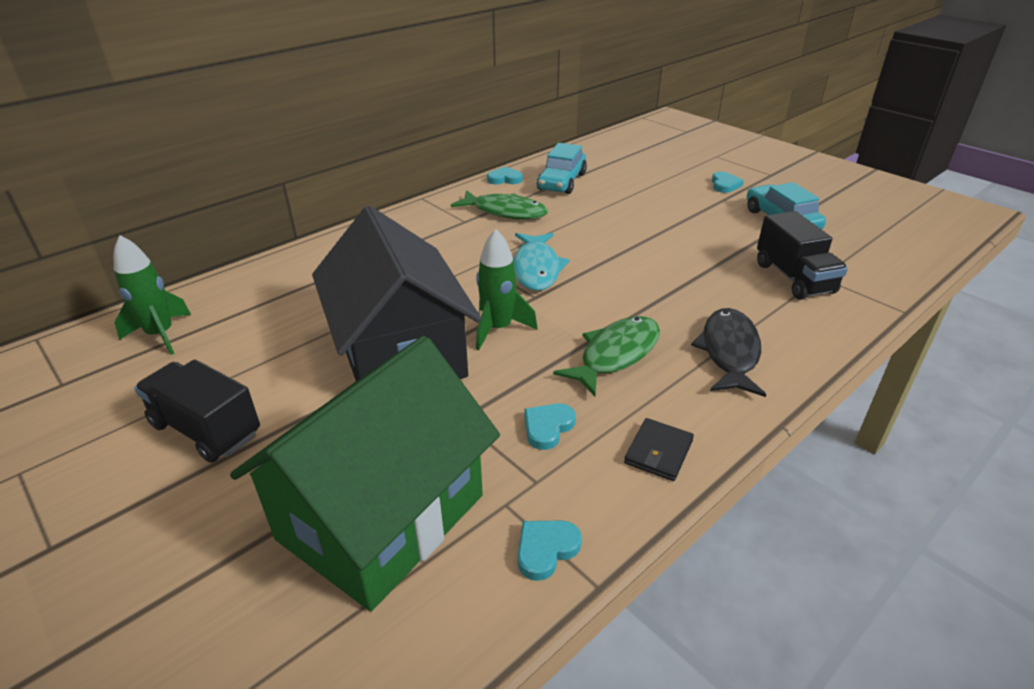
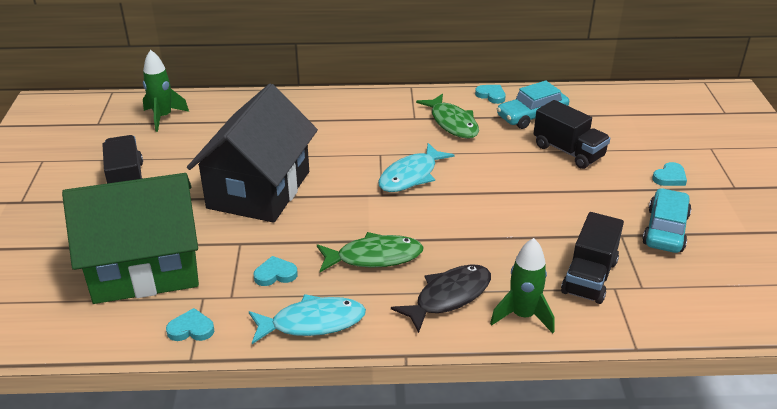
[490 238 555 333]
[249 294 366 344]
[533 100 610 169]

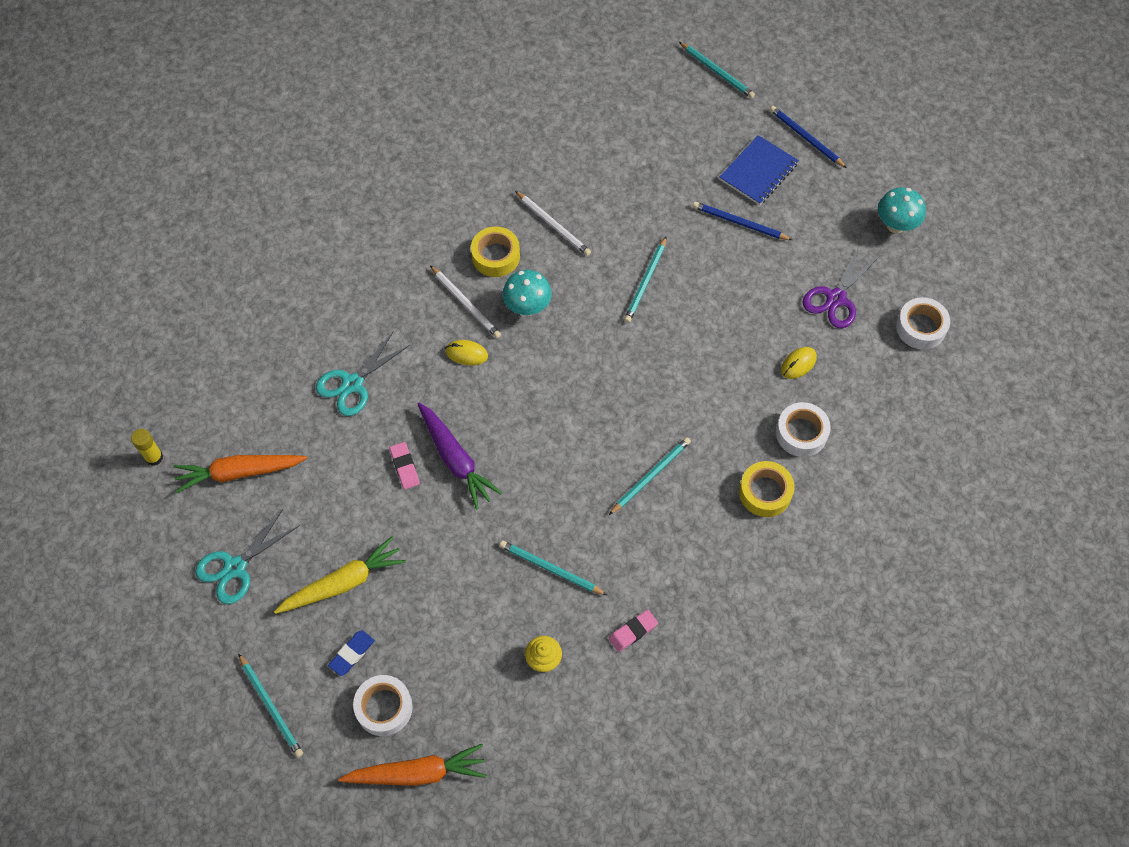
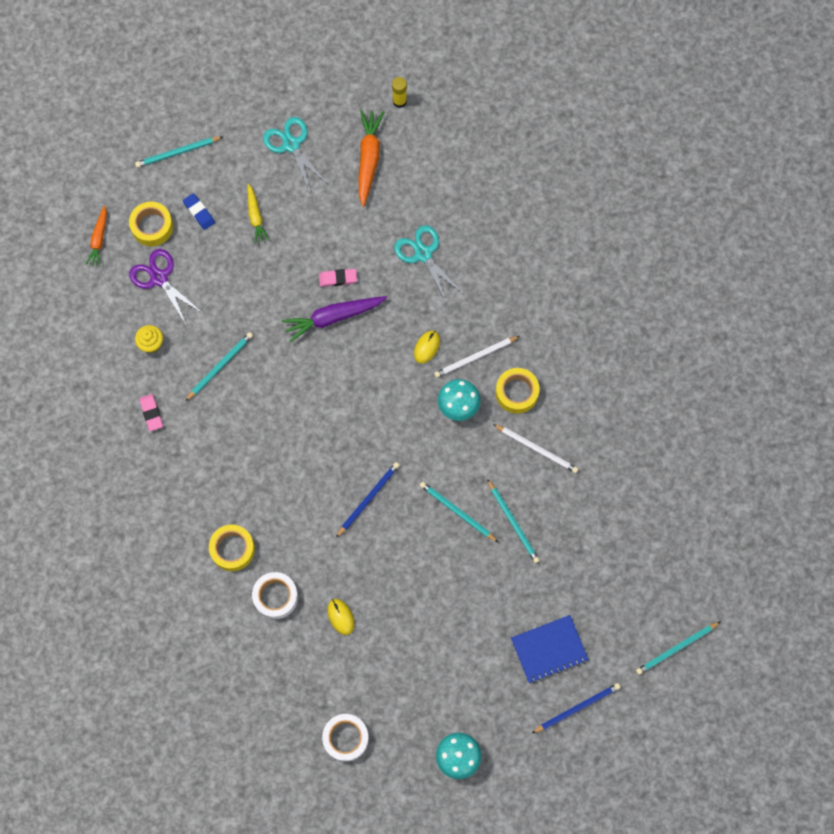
[511 615 589 683]
[493 424 578 473]
[336 462 400 538]
[129 249 202 326]
[487 479 540 563]
[248 184 269 244]
[129 202 173 246]
[85 206 107 267]

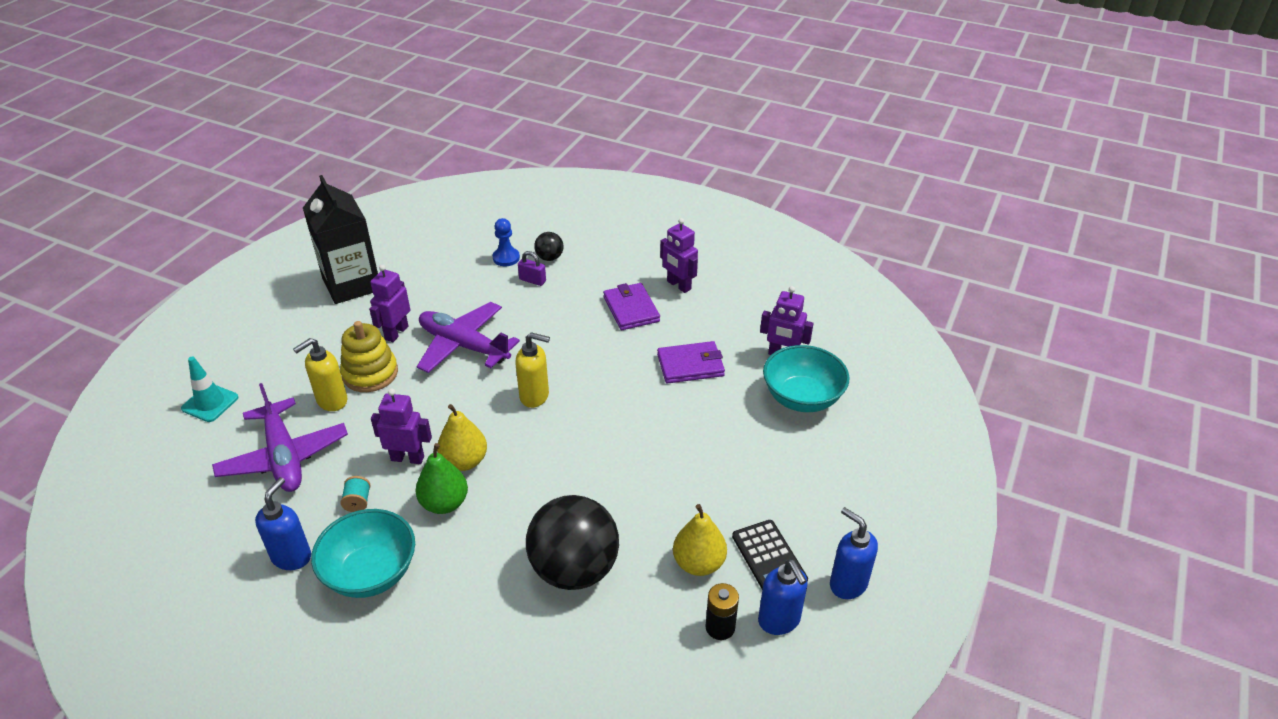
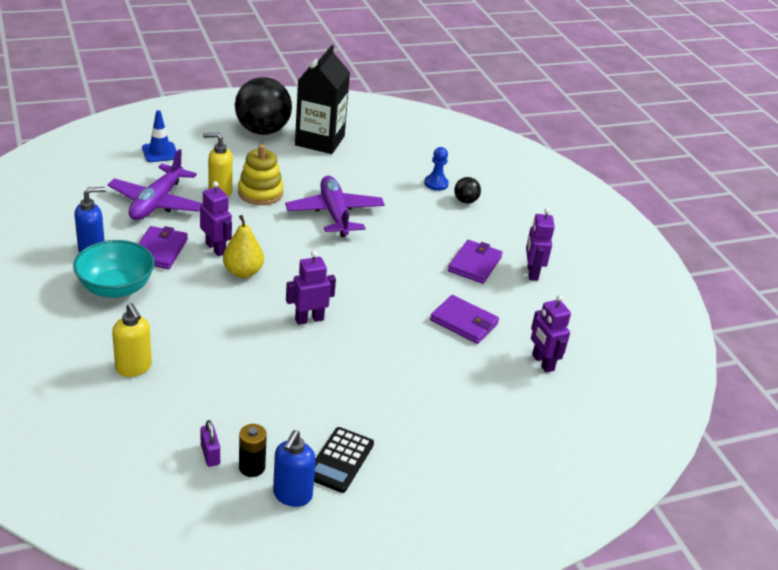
[200 420 220 467]
[286 251 336 325]
[112 303 152 377]
[763 345 850 412] (first image)
[142 110 177 162]
[416 443 468 514] (first image)
[138 226 188 269]
[235 77 292 135]
[673 504 727 576] (first image)
[830 507 878 599] (first image)

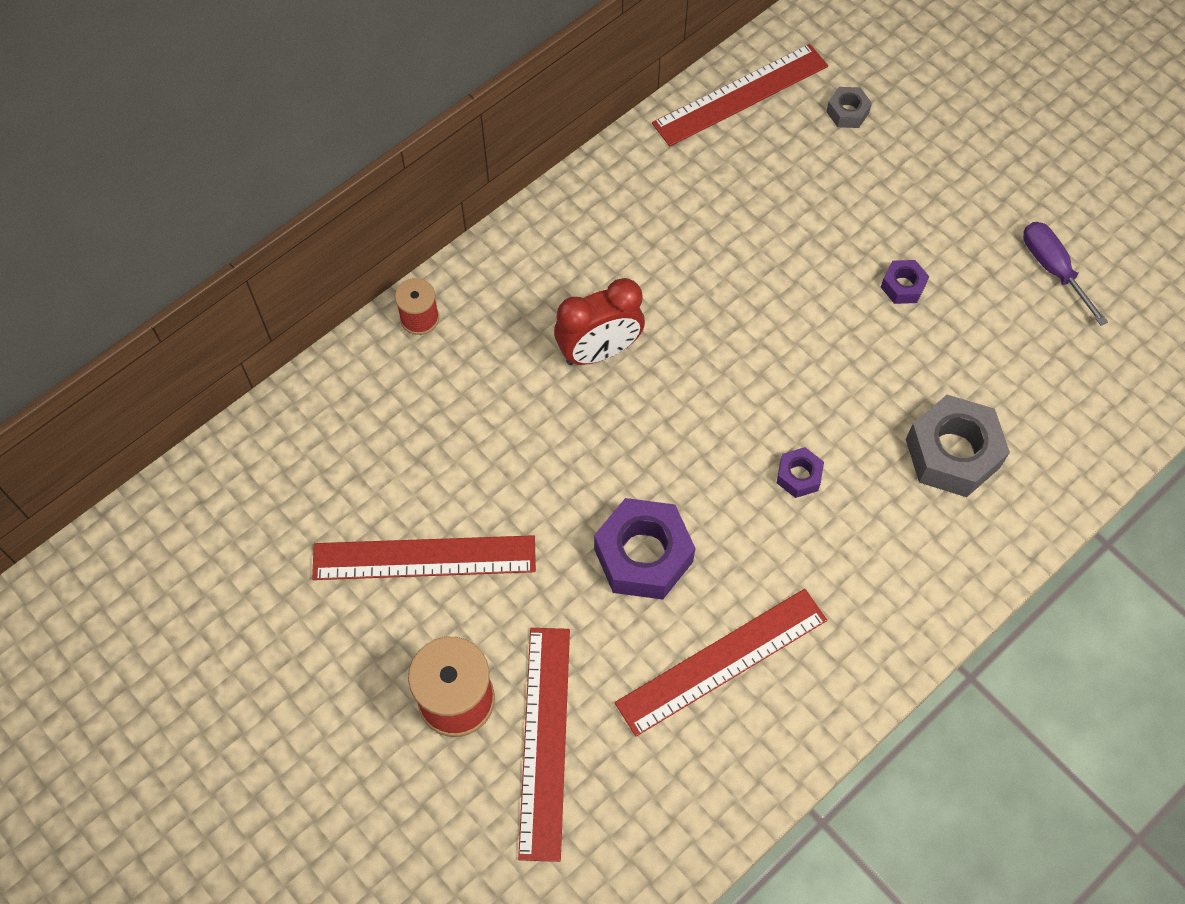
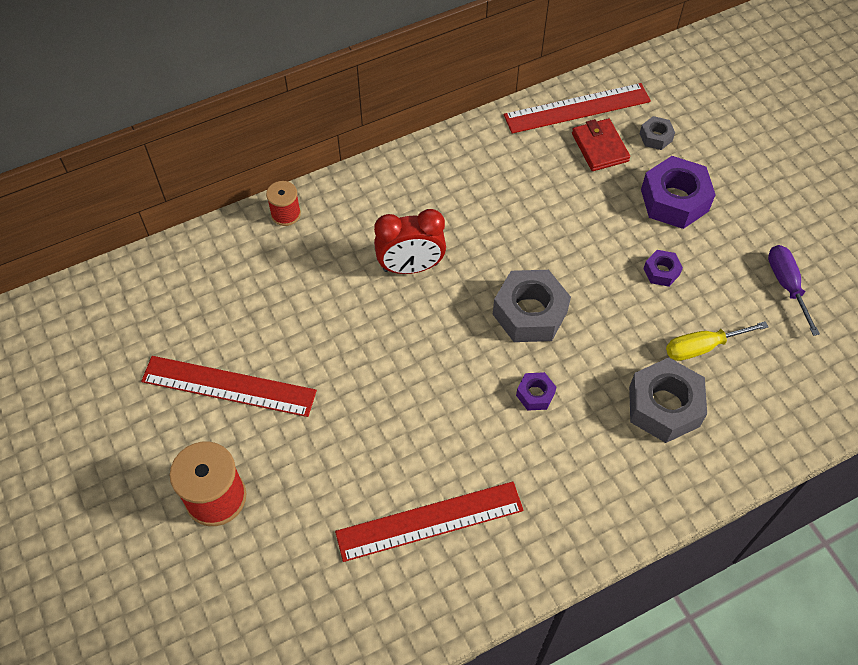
[641 156 716 229]
[518 628 570 862] (first image)
[572 118 630 171]
[493 270 571 342]
[666 321 769 361]

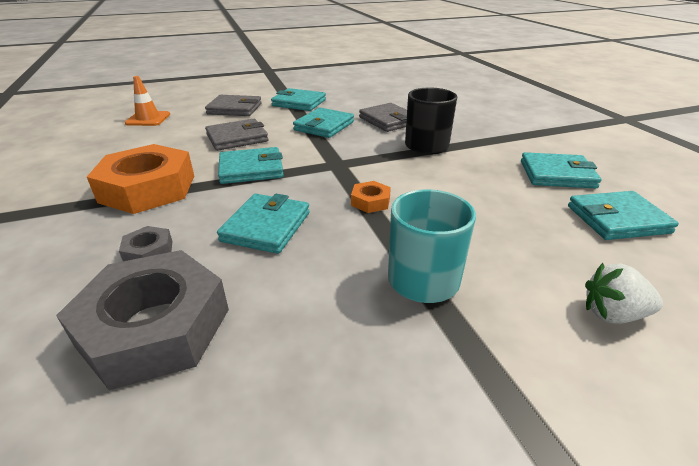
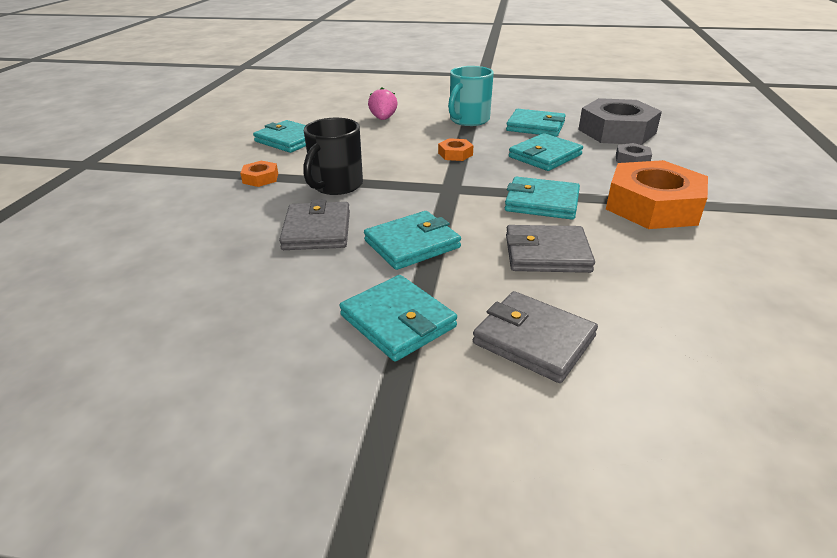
[125 76 170 126] (first image)
[506 109 566 137]
[585 263 663 324] (first image)
[368 87 398 120]
[240 161 278 187]

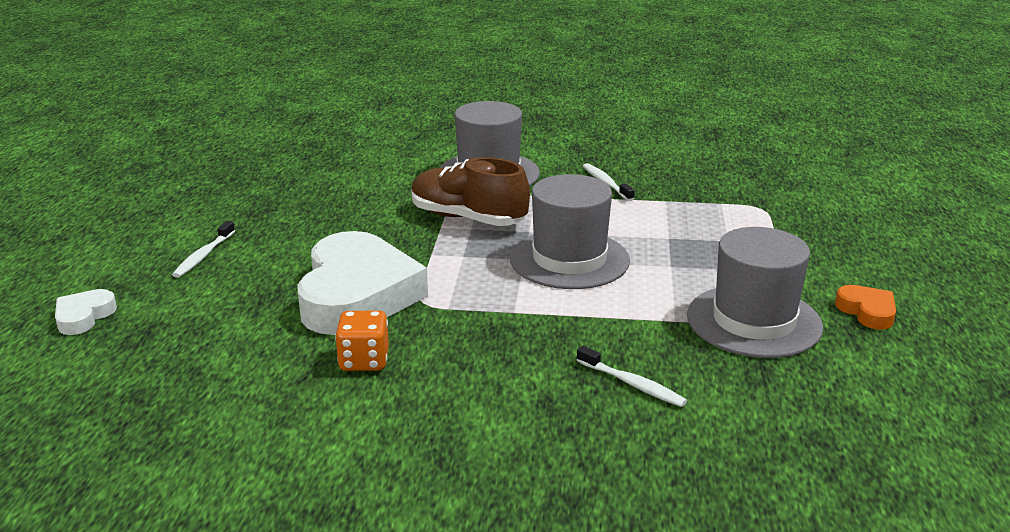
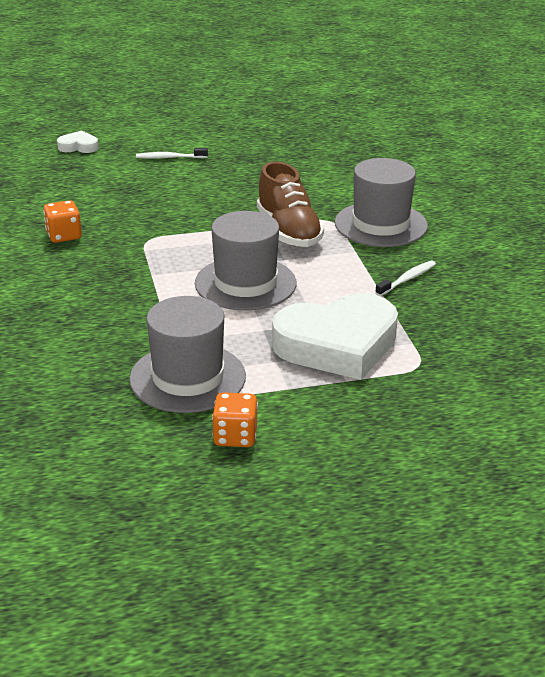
[257 161 324 247]
[272 293 398 380]
[212 392 258 447]
[577 346 687 407] (first image)

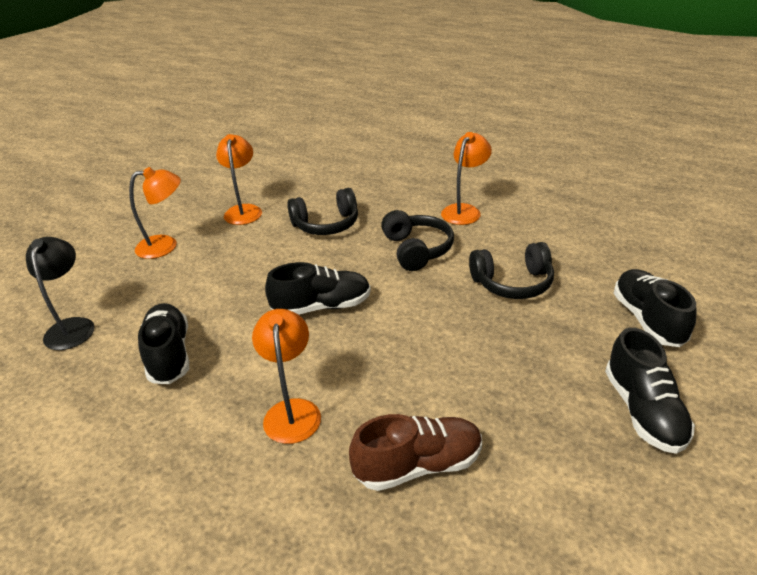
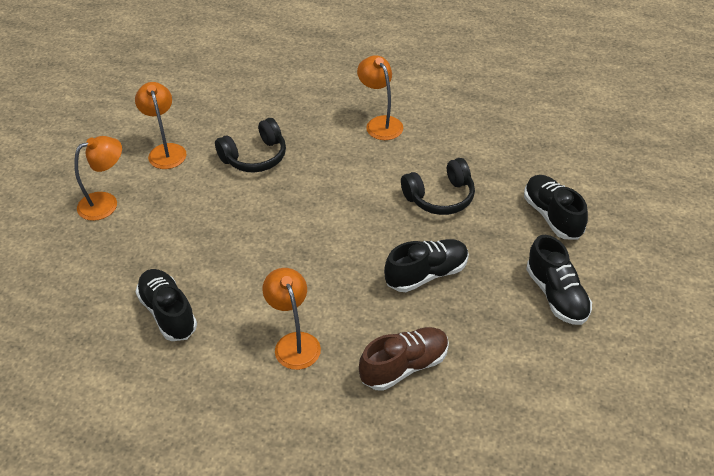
[357 55 403 140]
[381 210 454 271] (first image)
[26 237 95 350] (first image)
[384 239 469 292]

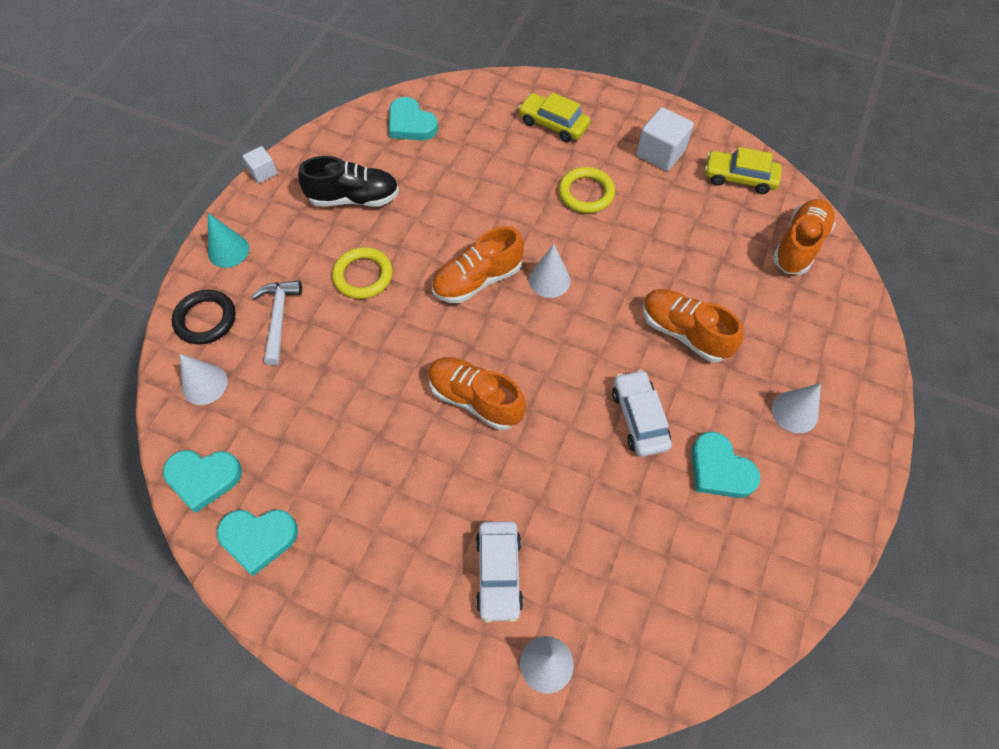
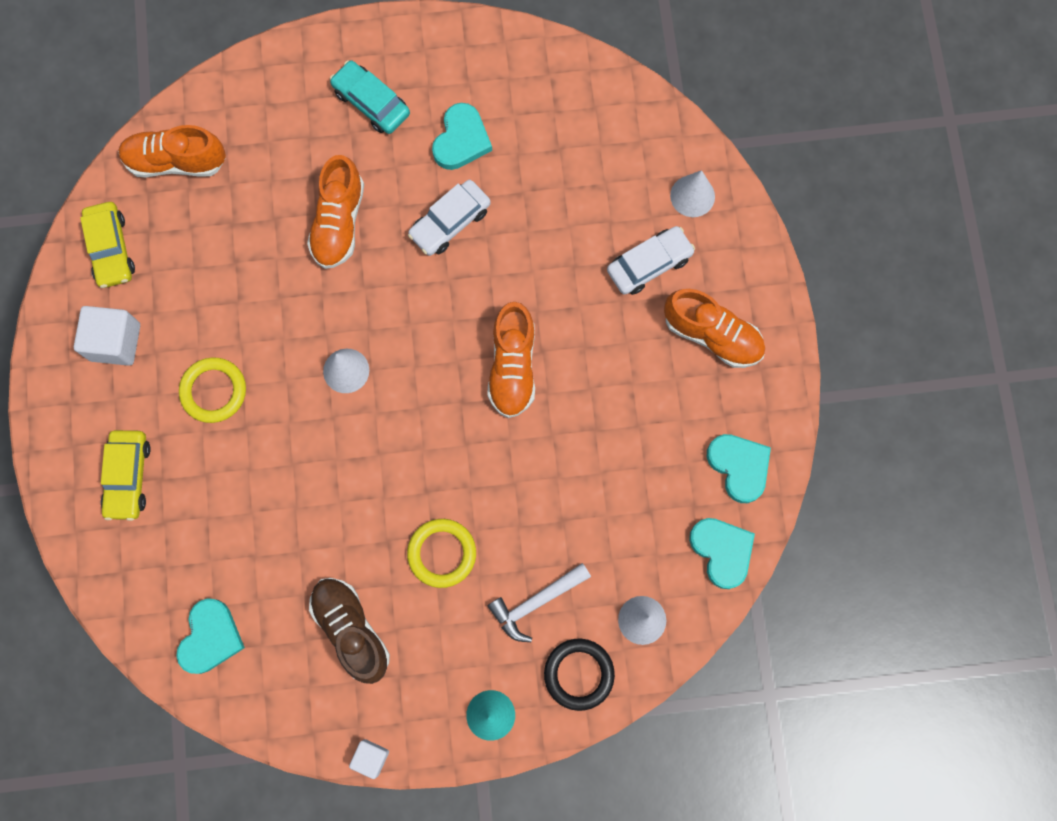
[309 578 390 684]
[664 289 765 368]
[330 60 410 134]

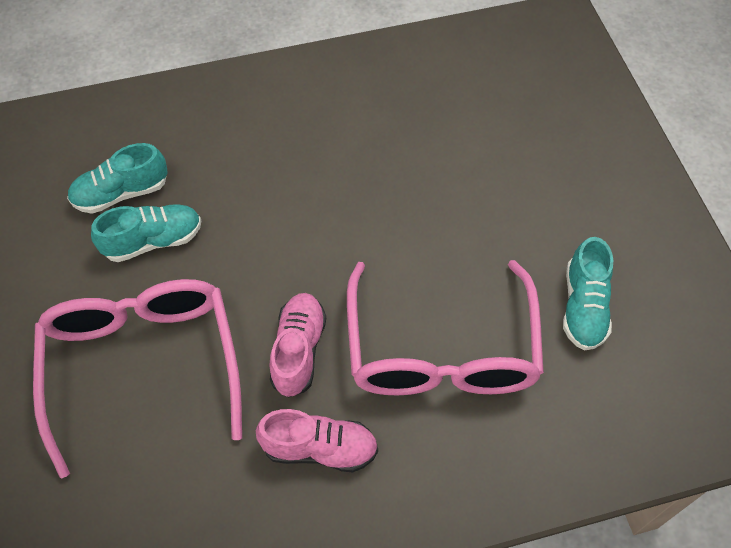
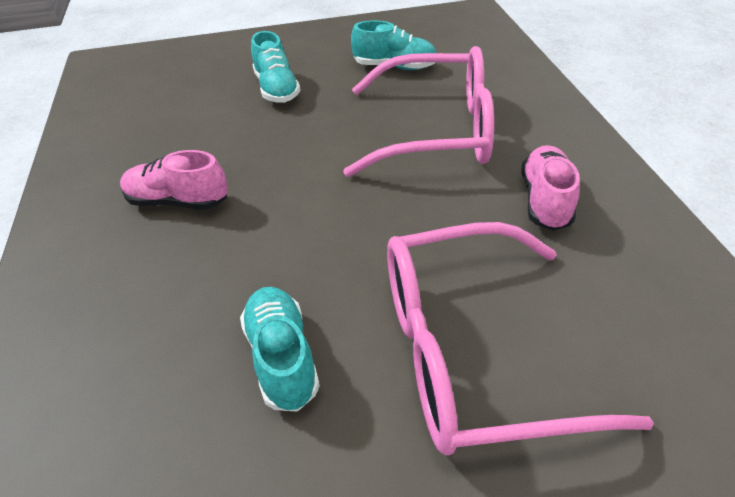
[251 31 301 103]
[120 150 228 210]

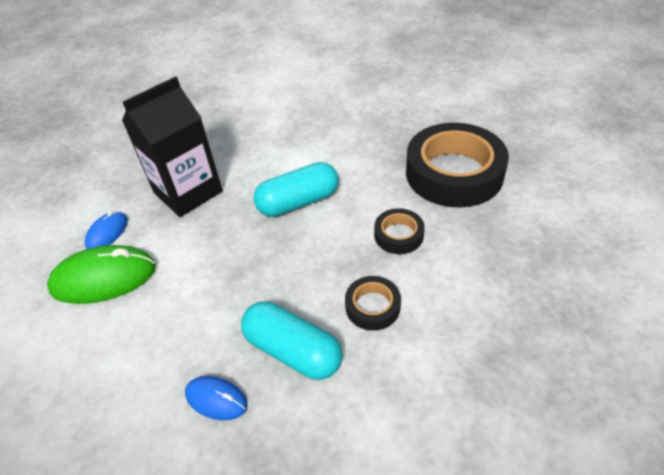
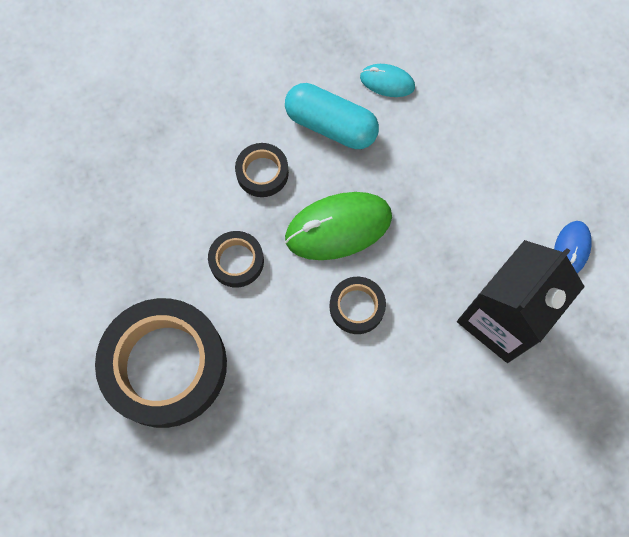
[330 277 386 334]
[285 192 392 260]
[360 64 415 97]

